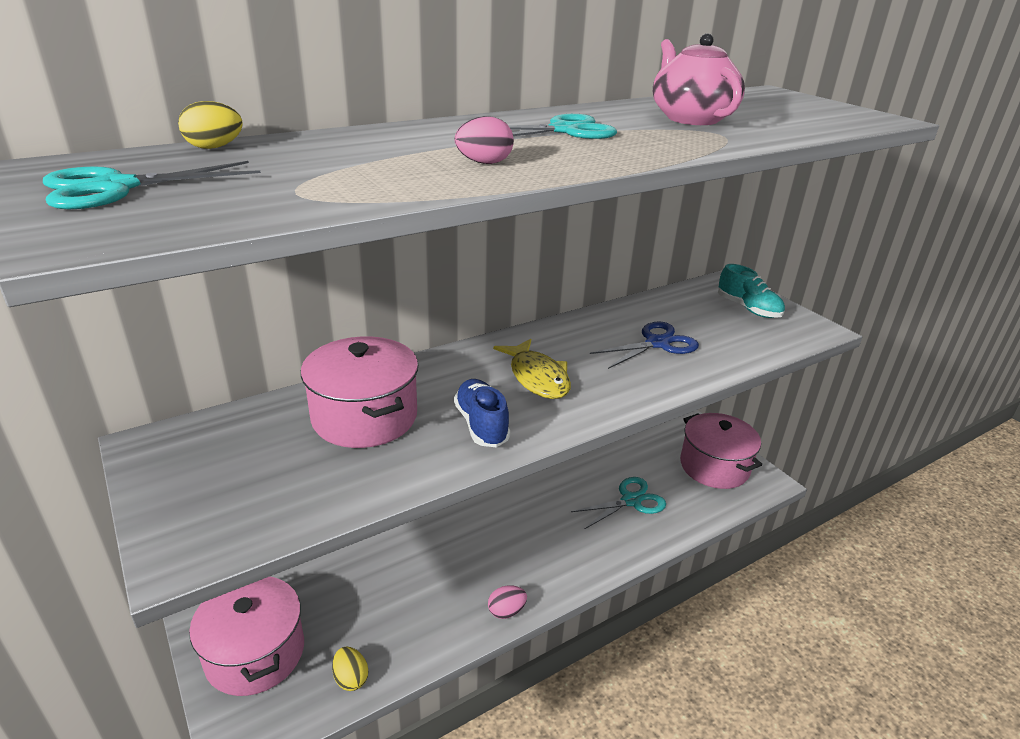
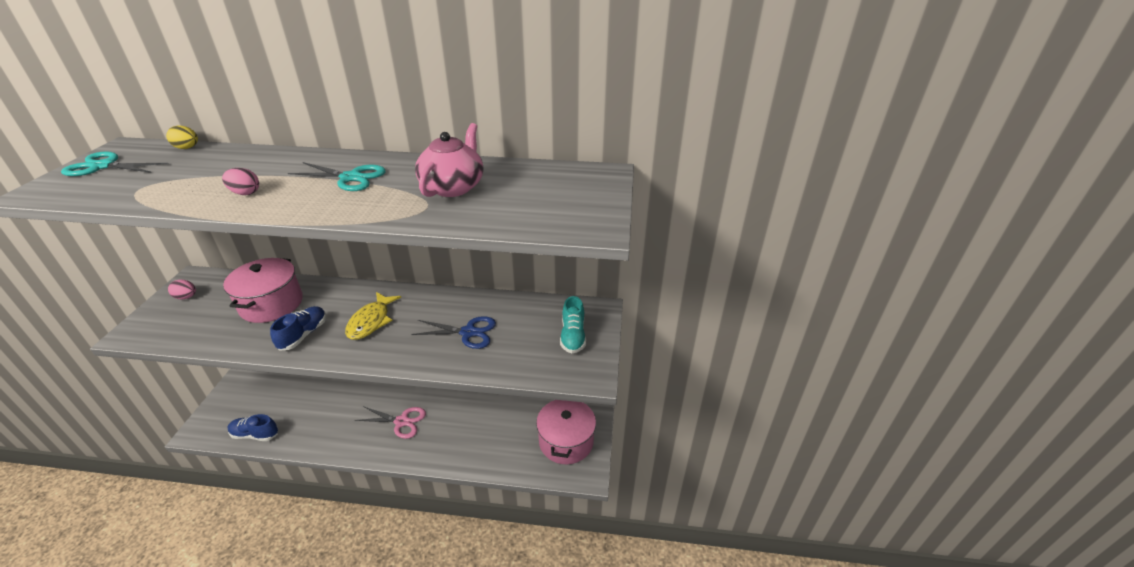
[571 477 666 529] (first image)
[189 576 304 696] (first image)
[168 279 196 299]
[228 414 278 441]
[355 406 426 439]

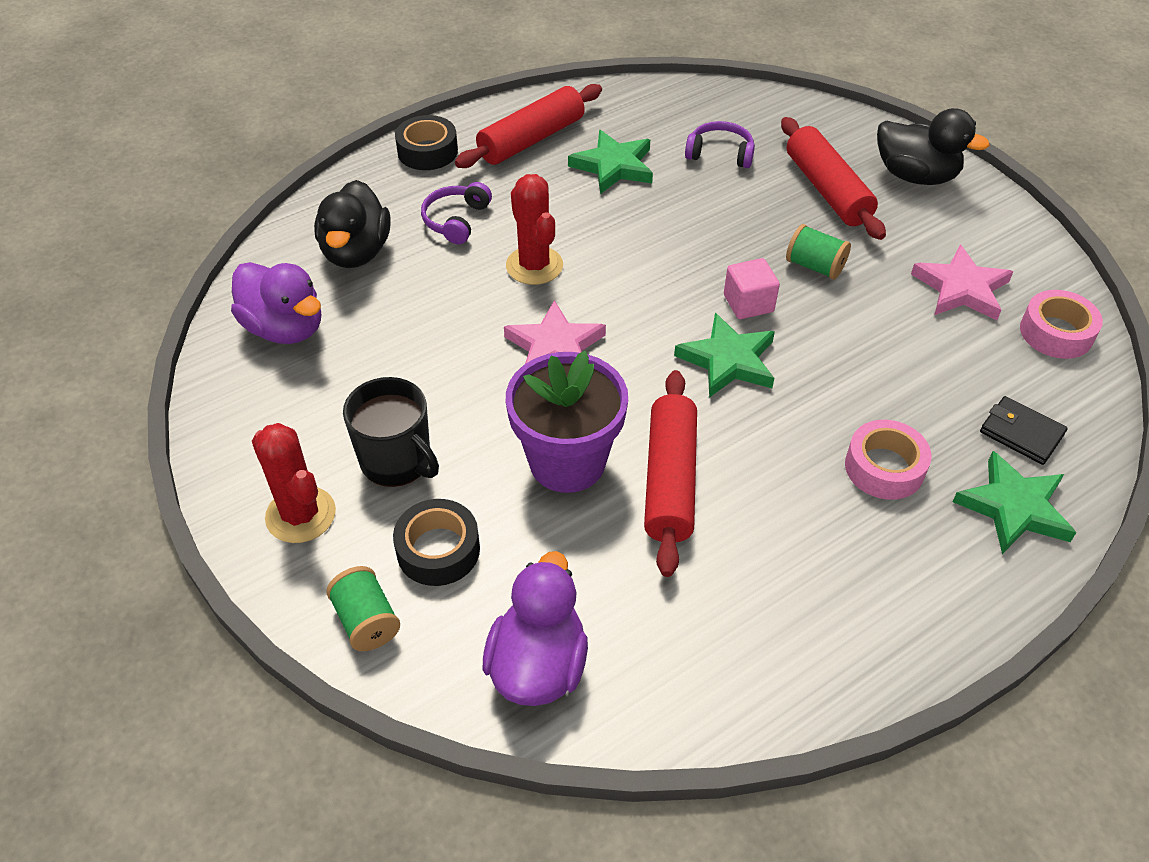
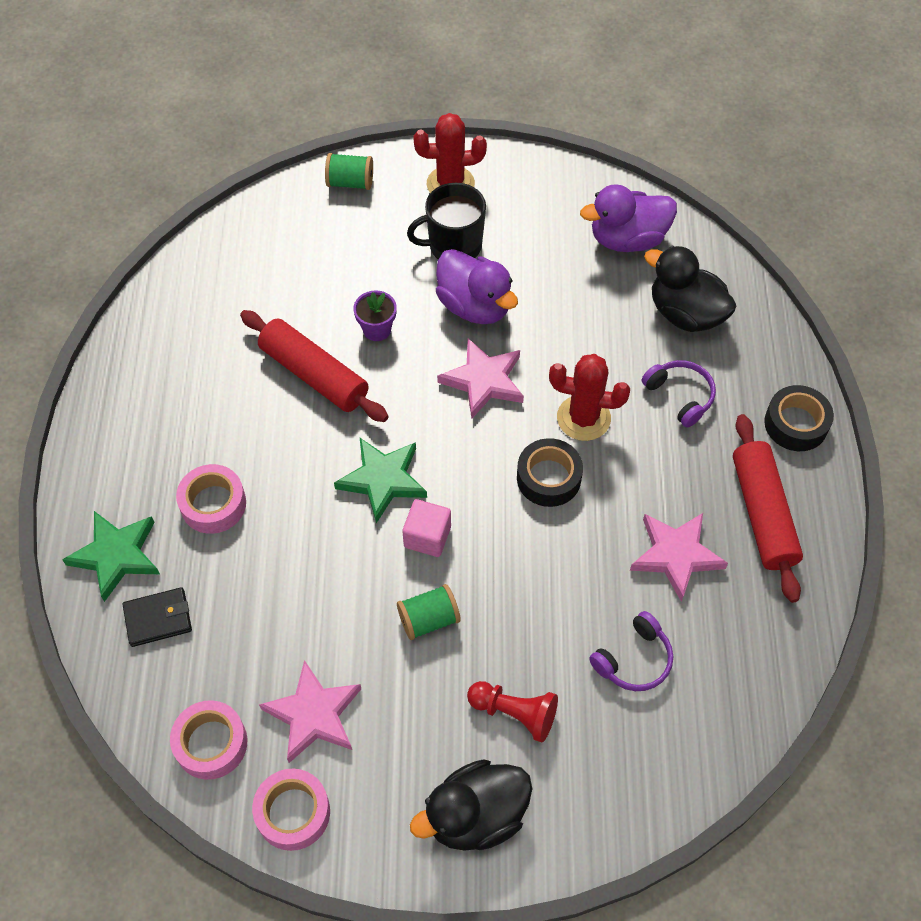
[467 681 558 742]
[630 513 728 602]
[353 290 397 341]
[517 438 583 507]
[436 249 518 324]
[252 769 330 851]

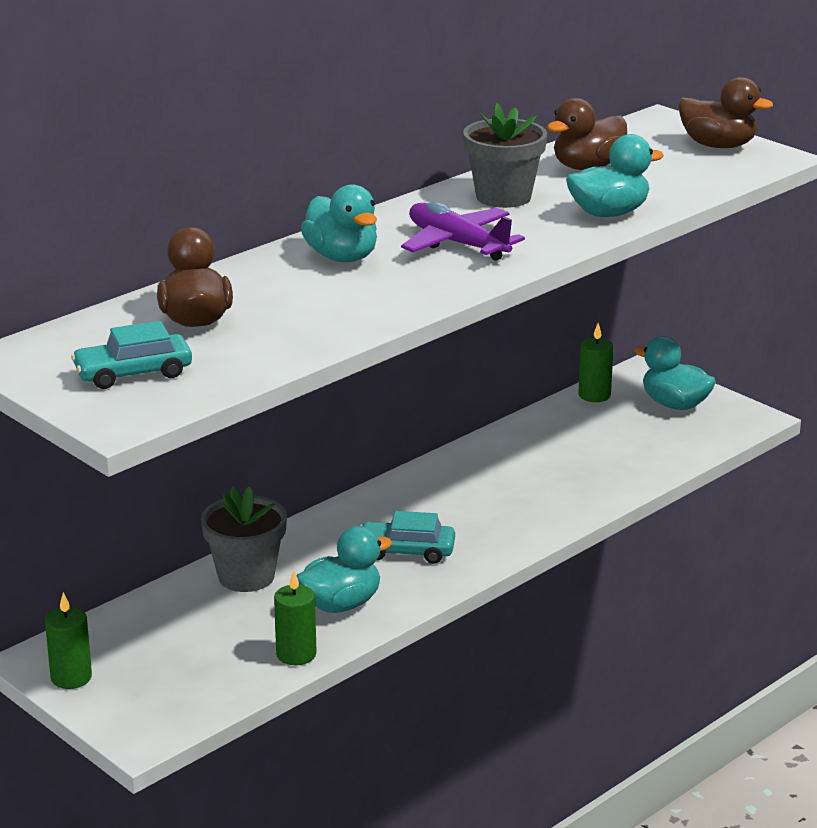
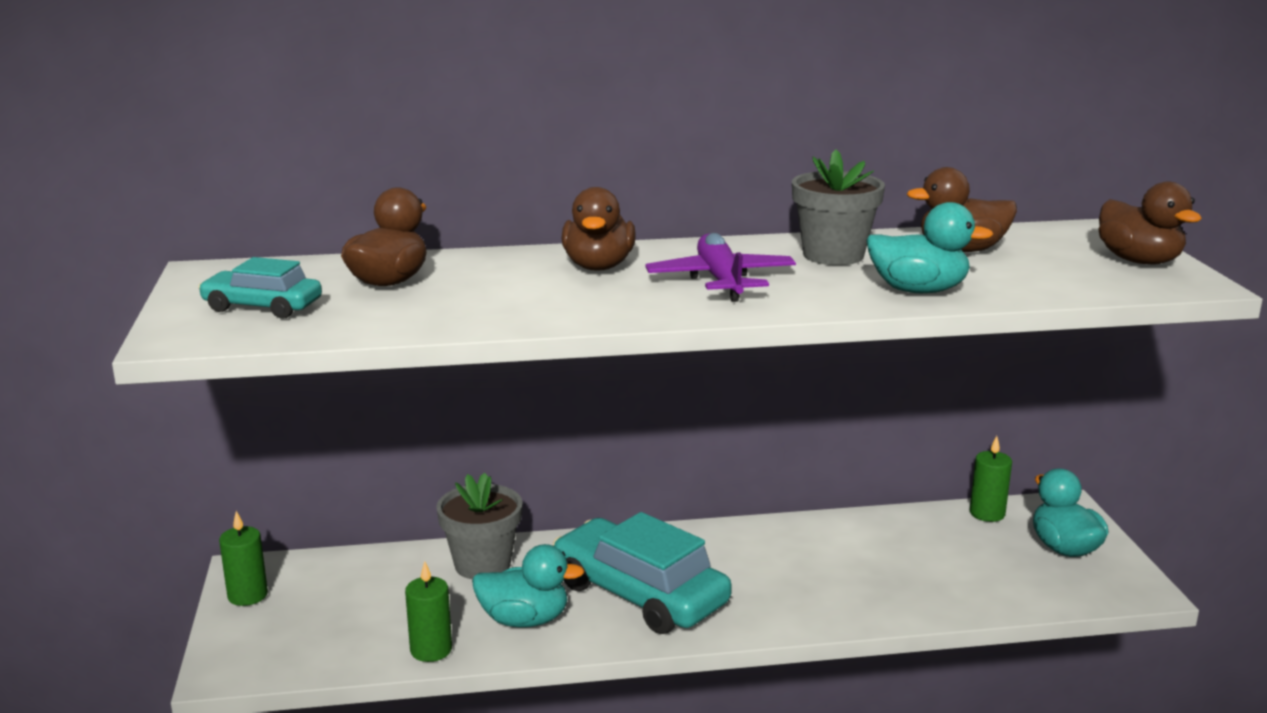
[562 187 636 271]
[553 512 732 634]

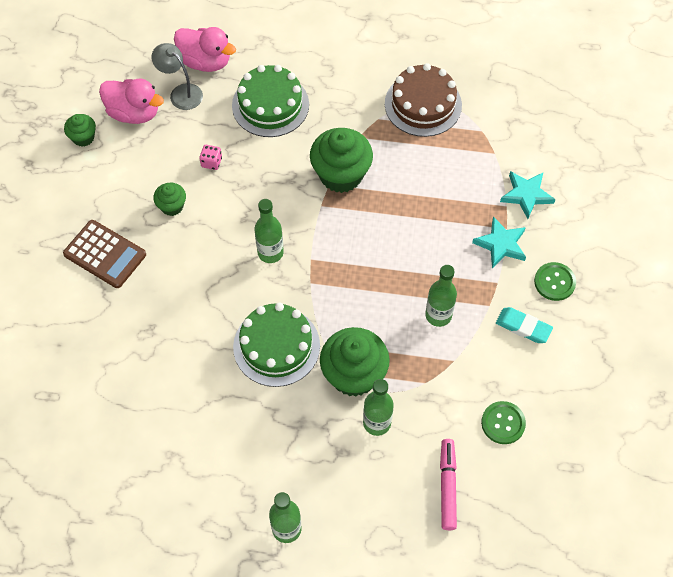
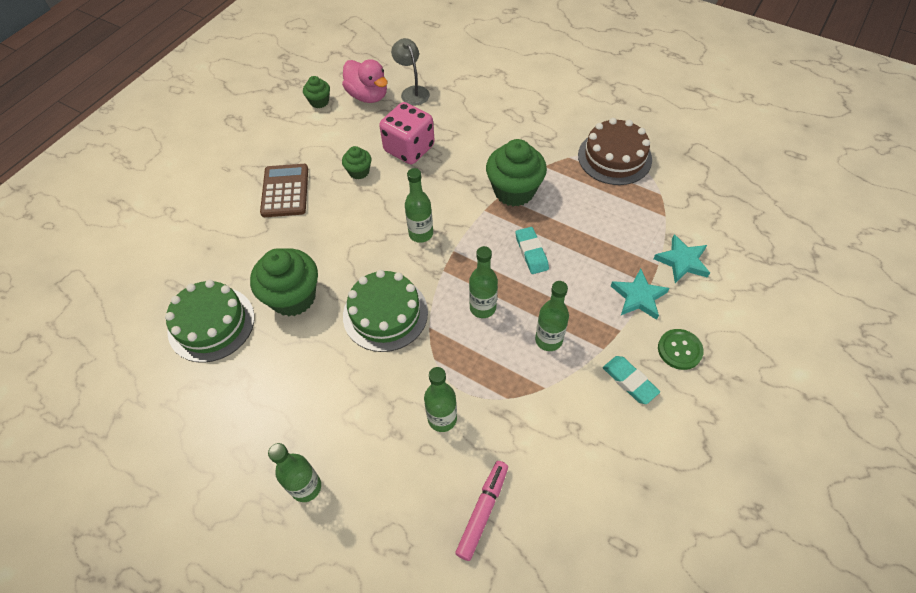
[174 27 236 72] (first image)
[165 280 255 363]
[379 102 435 164]
[260 164 308 217]
[250 248 318 316]
[481 401 526 444] (first image)
[515 227 549 274]
[469 246 498 318]

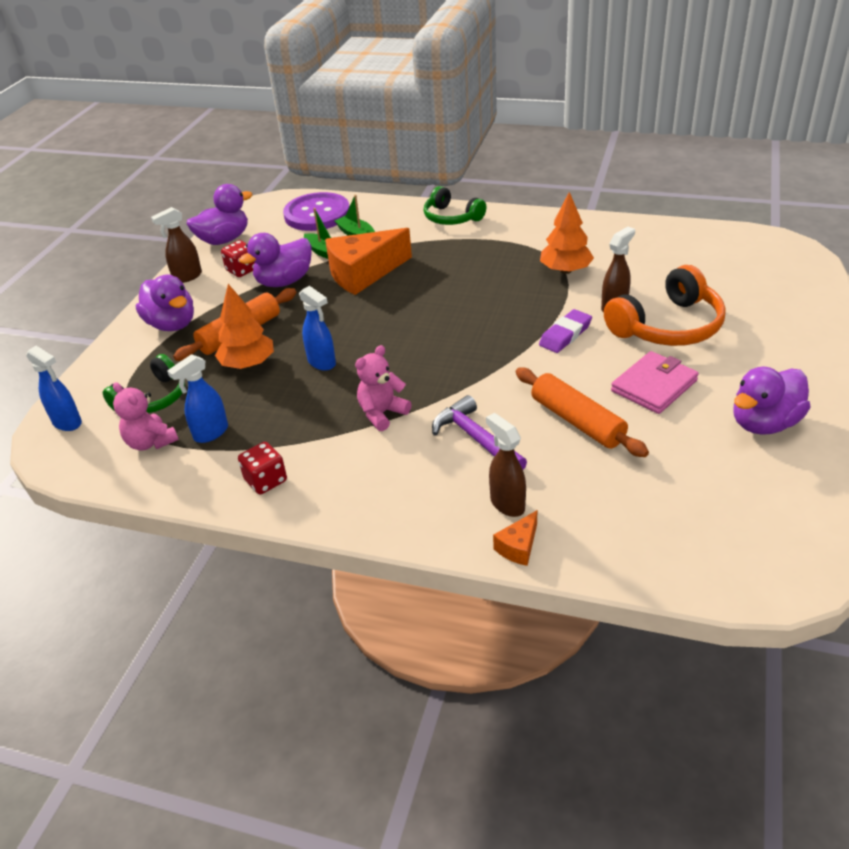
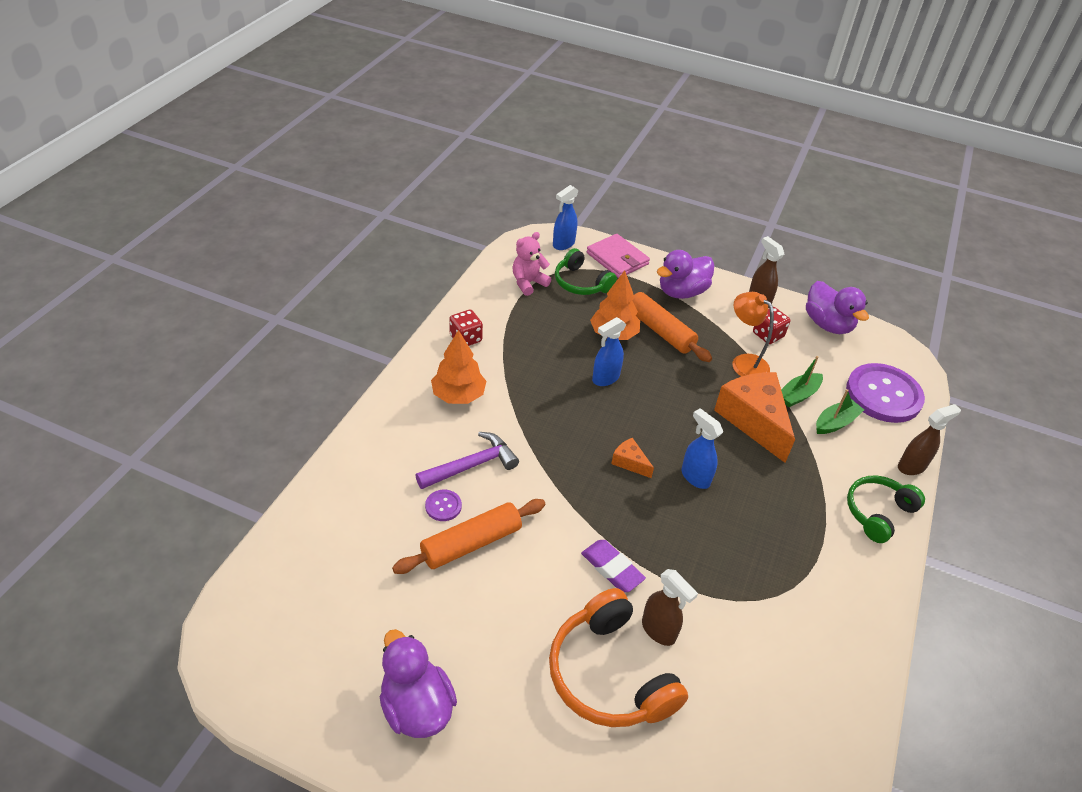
[431 330 487 404]
[732 292 774 376]
[355 345 411 431] (first image)
[586 234 650 278]
[681 408 723 489]
[898 404 961 475]
[611 438 654 478]
[425 490 462 521]

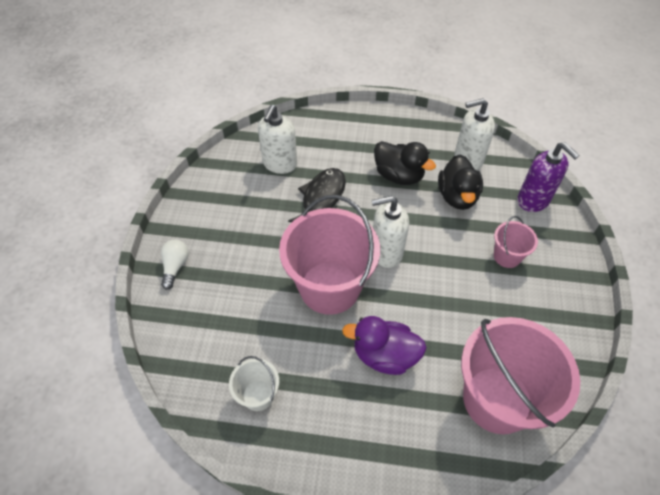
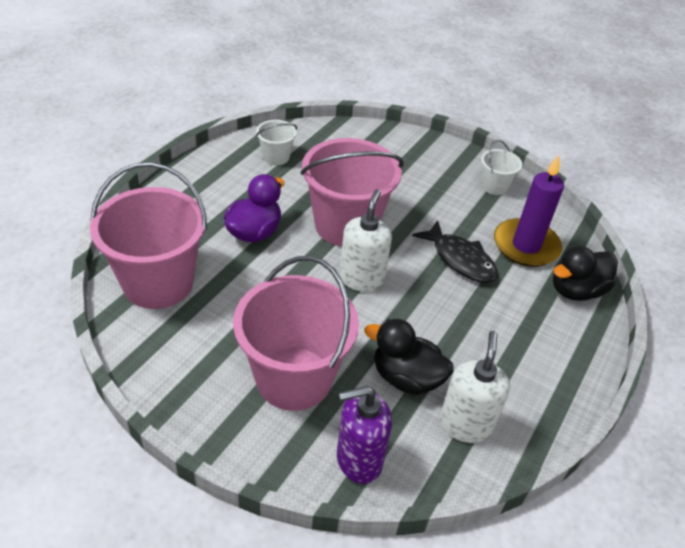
[494 155 564 267]
[553 246 618 301]
[233 256 359 411]
[161 240 189 290] (first image)
[481 140 522 195]

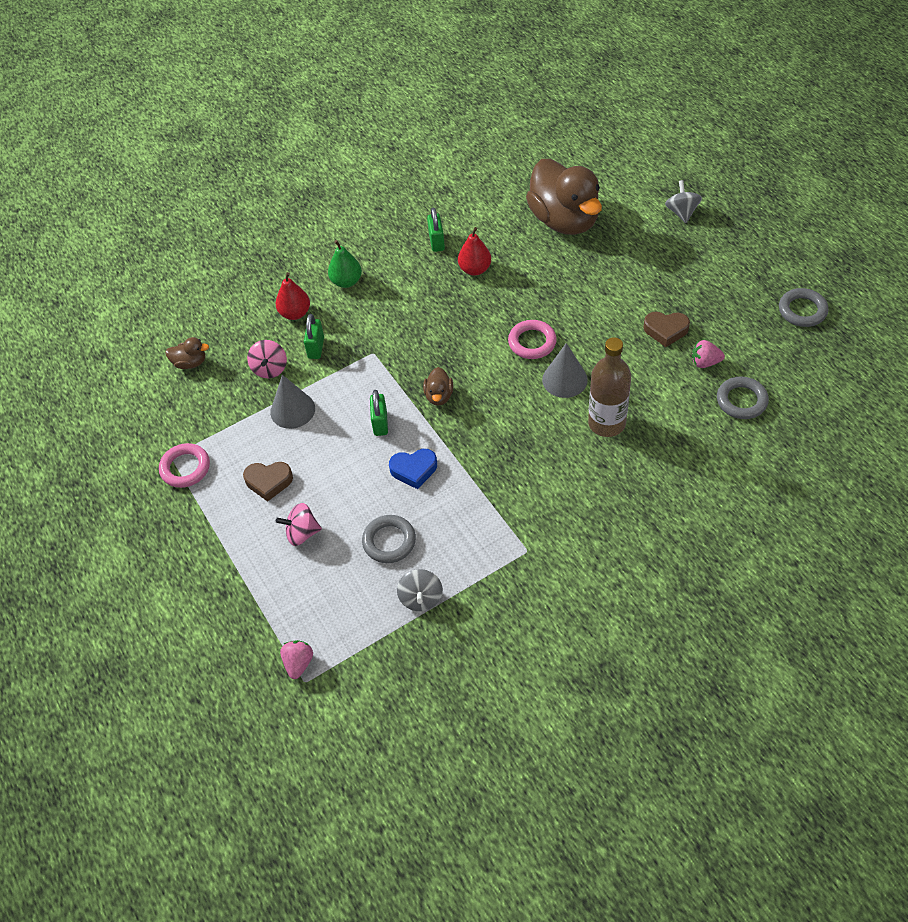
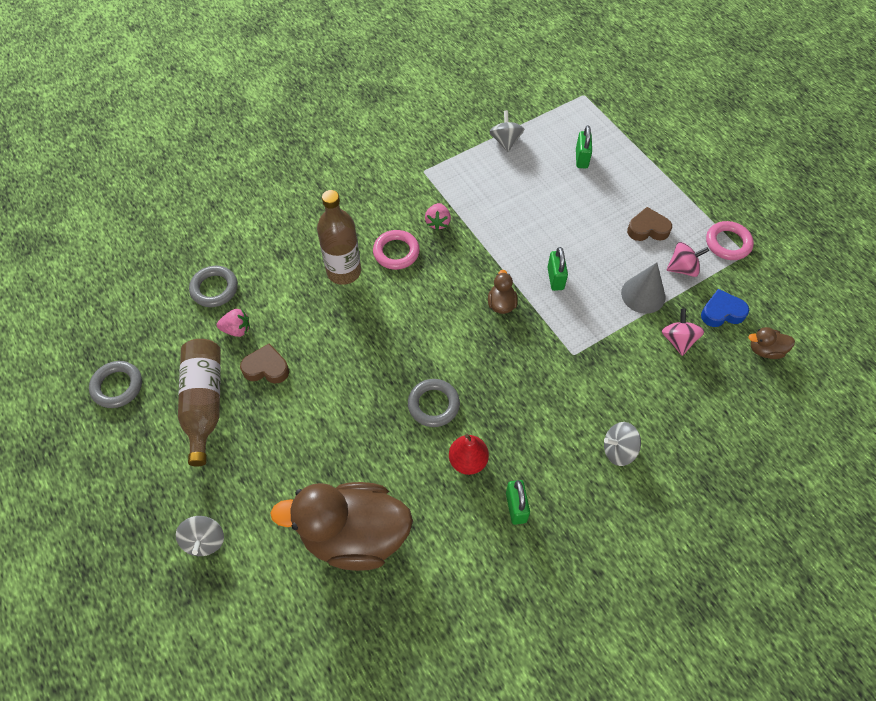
[270 482 413 571]
[604 422 641 466]
[275 272 310 320] (first image)
[576 125 592 168]
[373 230 420 270]
[542 343 588 398] (first image)
[701 289 749 327]
[667 242 709 277]
[408 379 460 427]
[425 203 451 230]
[178 339 221 466]

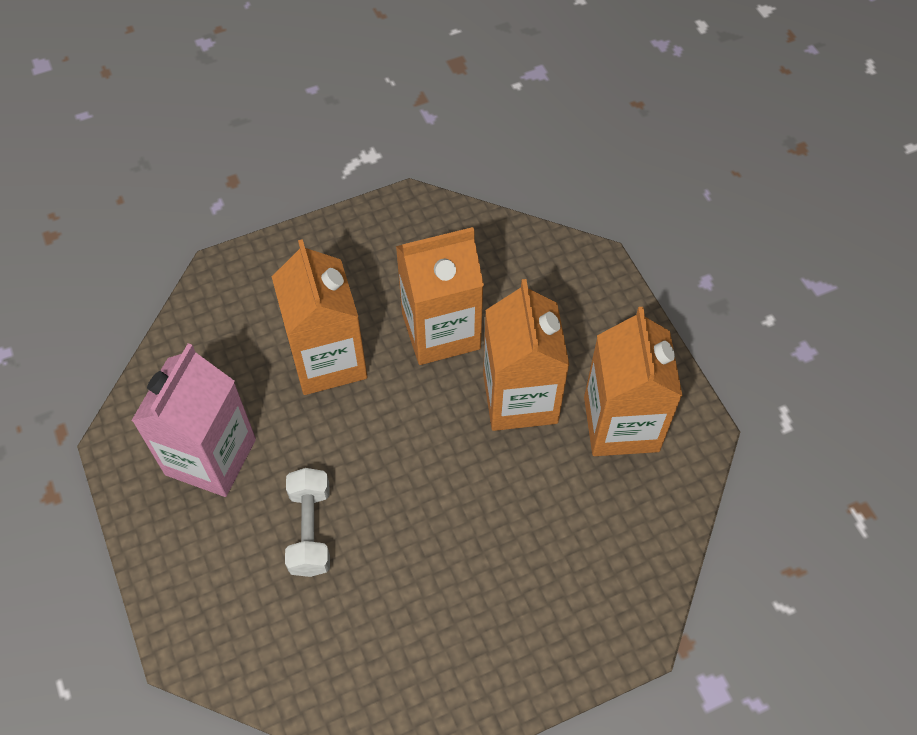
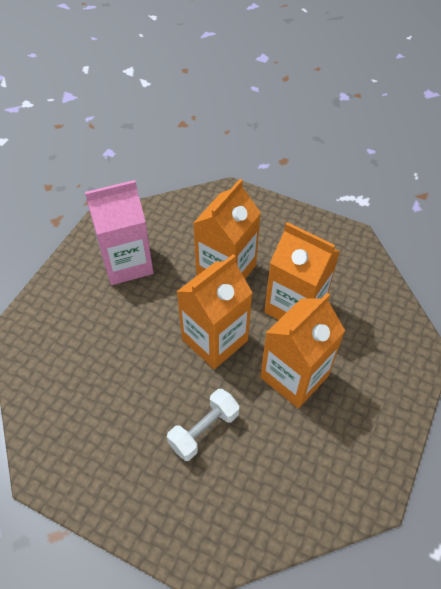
[176 254 253 369]
[167 389 240 461]

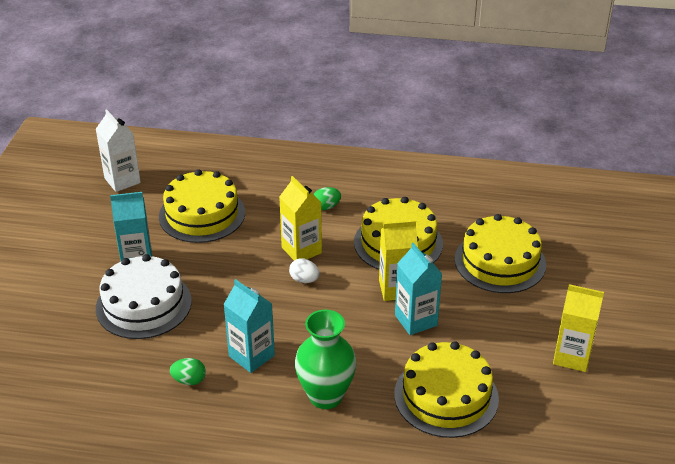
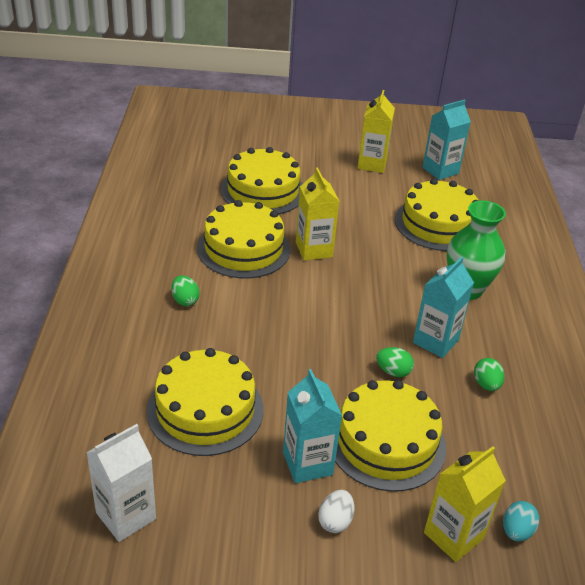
[424 446 506 562]
[422 99 471 180]
[335 380 446 492]
[318 490 354 533]
[376 347 414 377]
[503 501 539 541]

